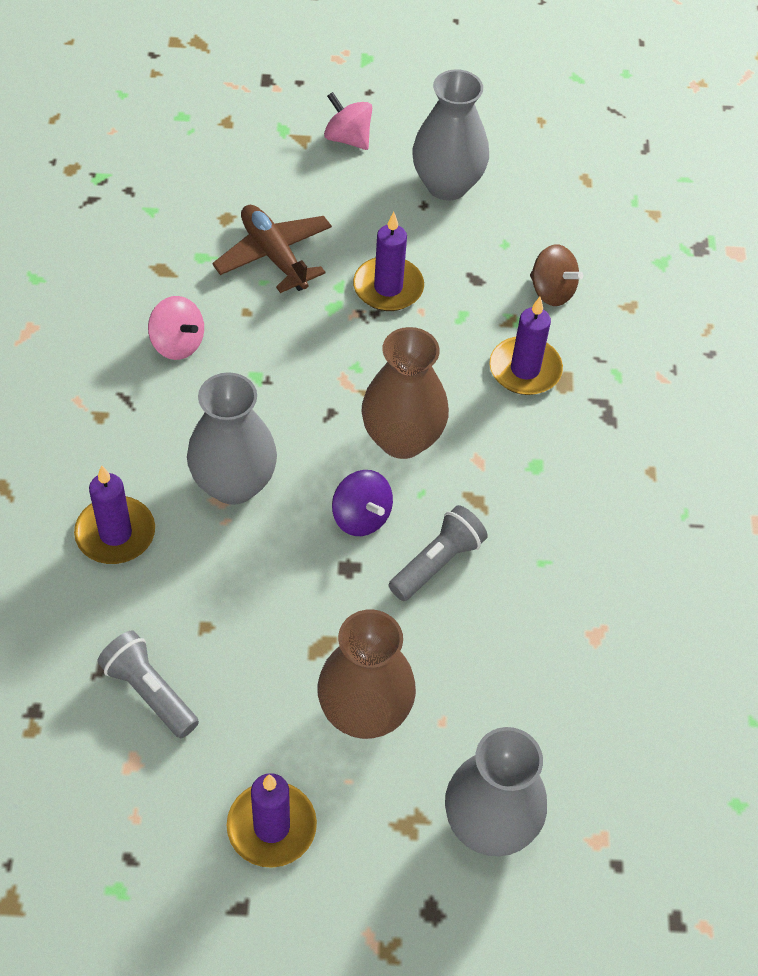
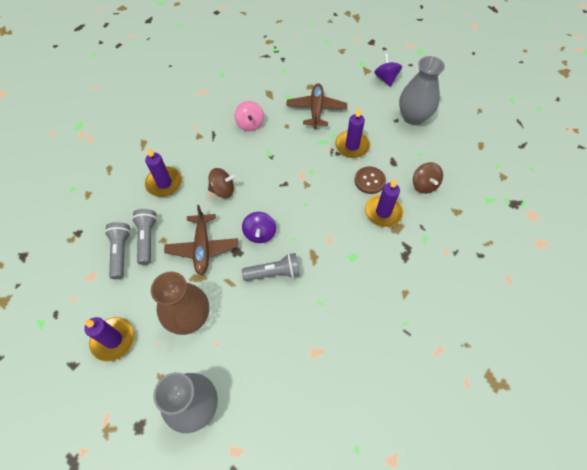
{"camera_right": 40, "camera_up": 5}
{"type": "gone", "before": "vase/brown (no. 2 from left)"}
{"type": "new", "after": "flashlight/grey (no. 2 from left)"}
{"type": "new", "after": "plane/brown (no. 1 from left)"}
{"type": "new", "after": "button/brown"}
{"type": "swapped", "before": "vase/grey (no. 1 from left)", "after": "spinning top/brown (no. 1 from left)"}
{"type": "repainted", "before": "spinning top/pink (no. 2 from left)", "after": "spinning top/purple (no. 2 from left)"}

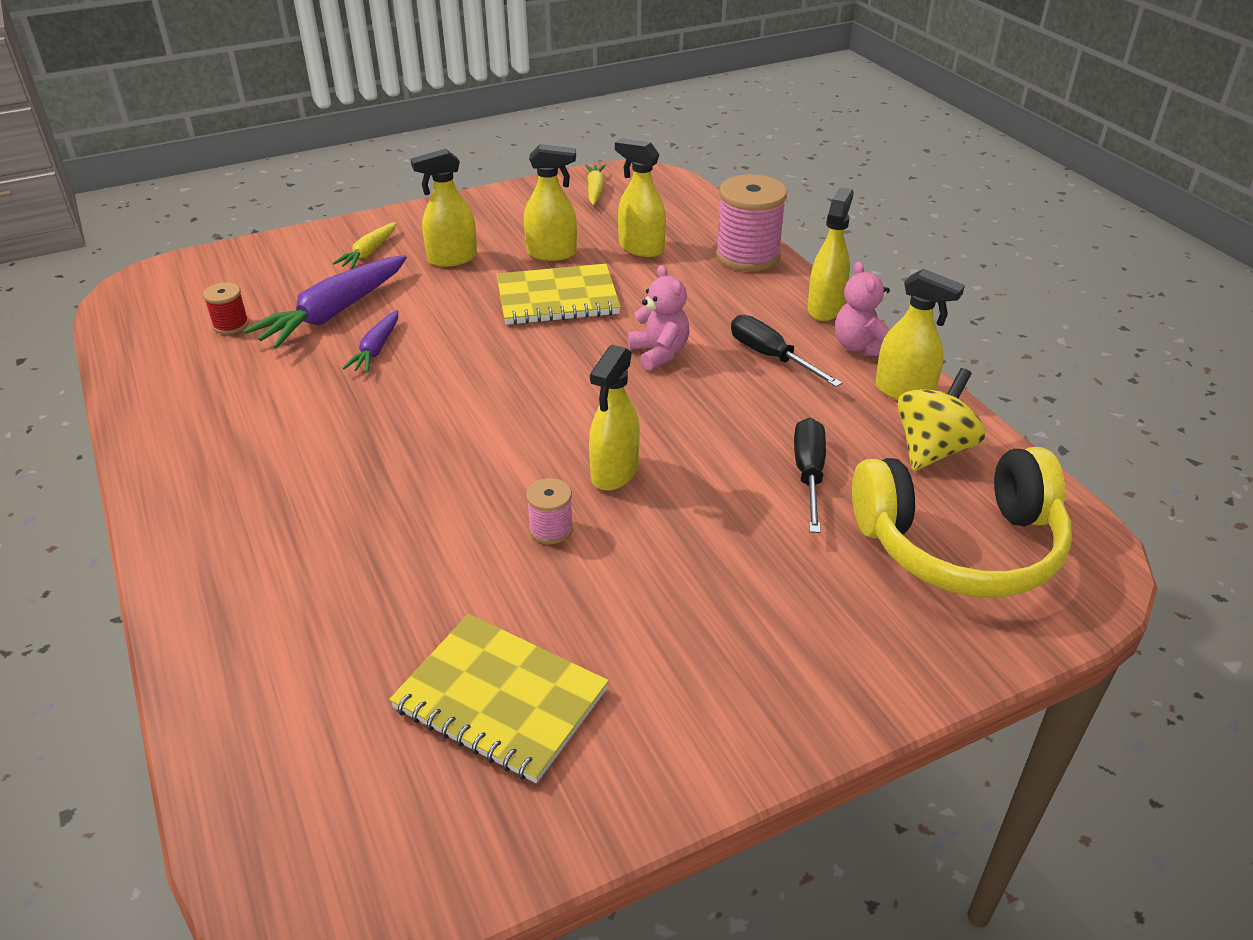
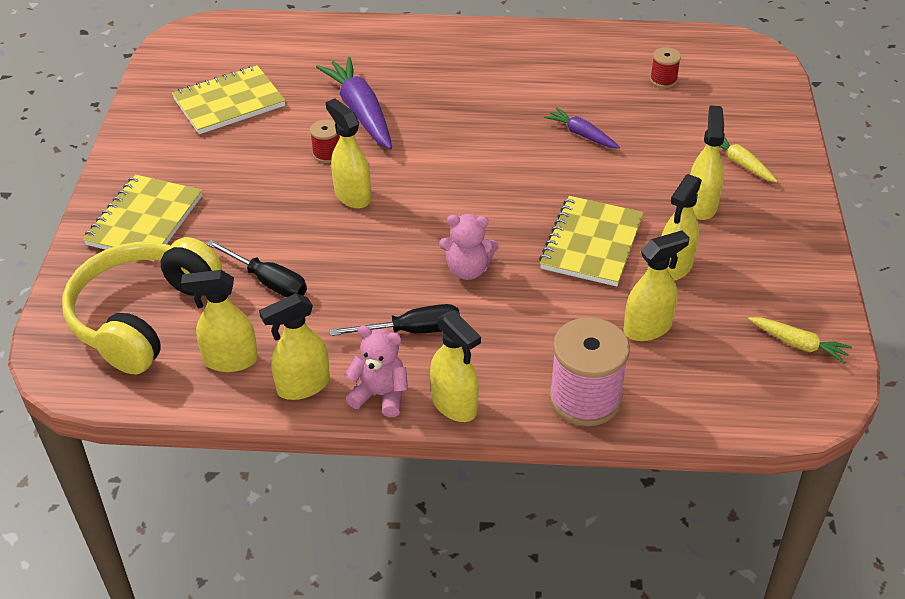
{"camera_right": 120, "camera_up": 5}
{"type": "new", "after": "notebook/yellow (no. 1 from left)"}
{"type": "shifted", "before": "carrot/purple (no. 1 from left)"}
{"type": "swapped", "before": "spinning top/yellow", "after": "spray bottle/yellow (no. 1 from left)"}
{"type": "repainted", "before": "spool/pink (no. 1 from left)", "after": "spool/red (no. 1 from left)"}

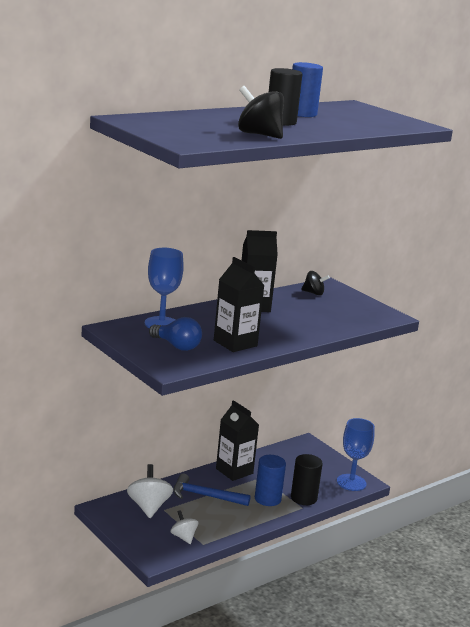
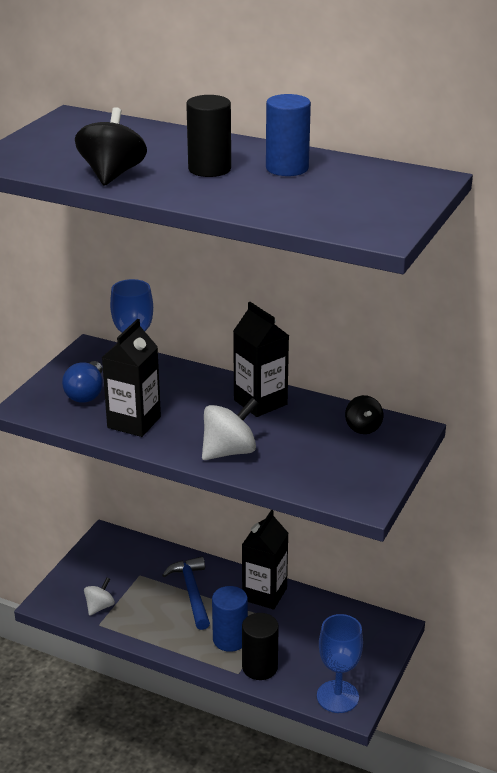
{"camera_right": 65, "camera_up": 10}
{"type": "shifted", "before": "spinning top/white (no. 1 from left in the first image)", "after": "spinning top/white (no. 2 from left)"}

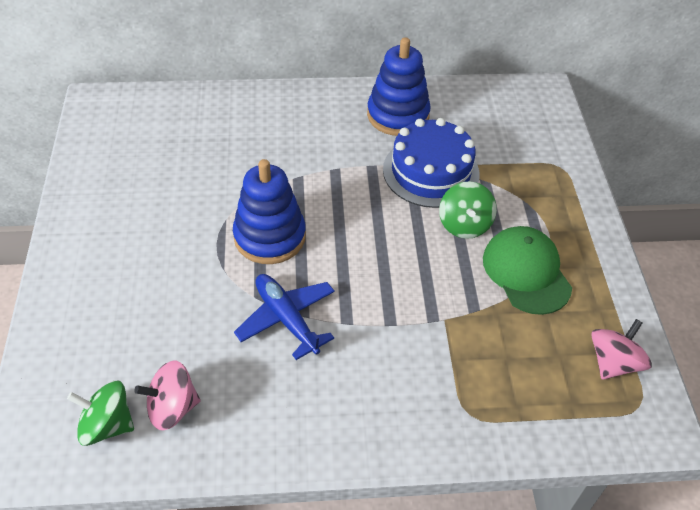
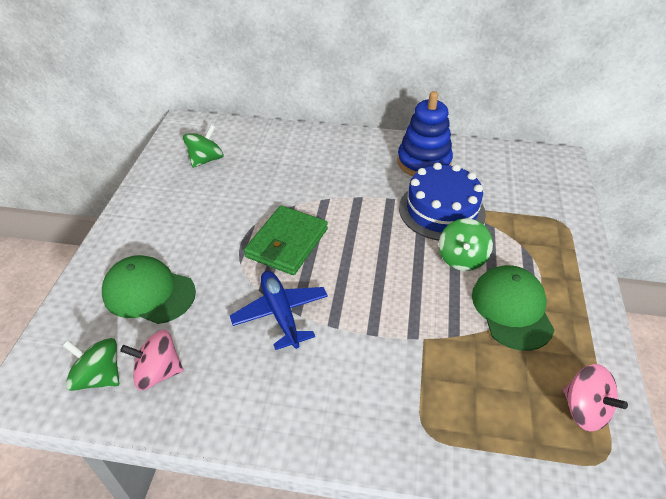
{"camera_right": 15, "camera_up": -5}
{"type": "new", "after": "cap/green (no. 1 from left)"}
{"type": "new", "after": "spinning top/green (no. 2 from left)"}
{"type": "swapped", "before": "stacking toy/blue (no. 1 from left)", "after": "wallet/green"}
{"type": "rotated", "before": "spinning top/pink (no. 2 from left)", "turn": 90}

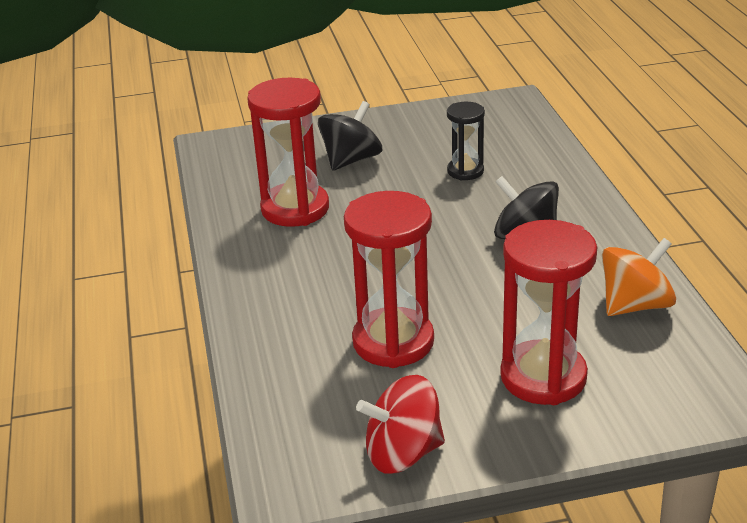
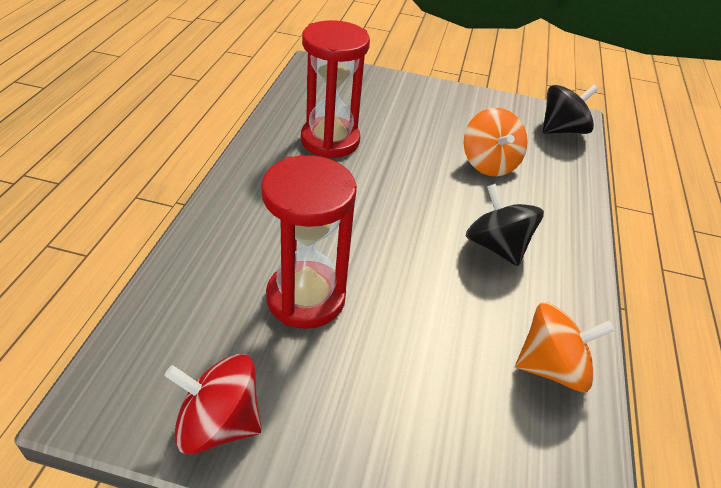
{"camera_right": 20, "camera_up": 10}
{"type": "gone", "before": "hourglass/red (no. 3 from left)"}
{"type": "shifted", "before": "spinning top/black (no. 1 from left in the first image)", "after": "spinning top/black (no. 2 from left)"}
{"type": "swapped", "before": "hourglass/black", "after": "spinning top/orange (no. 1 from left)"}

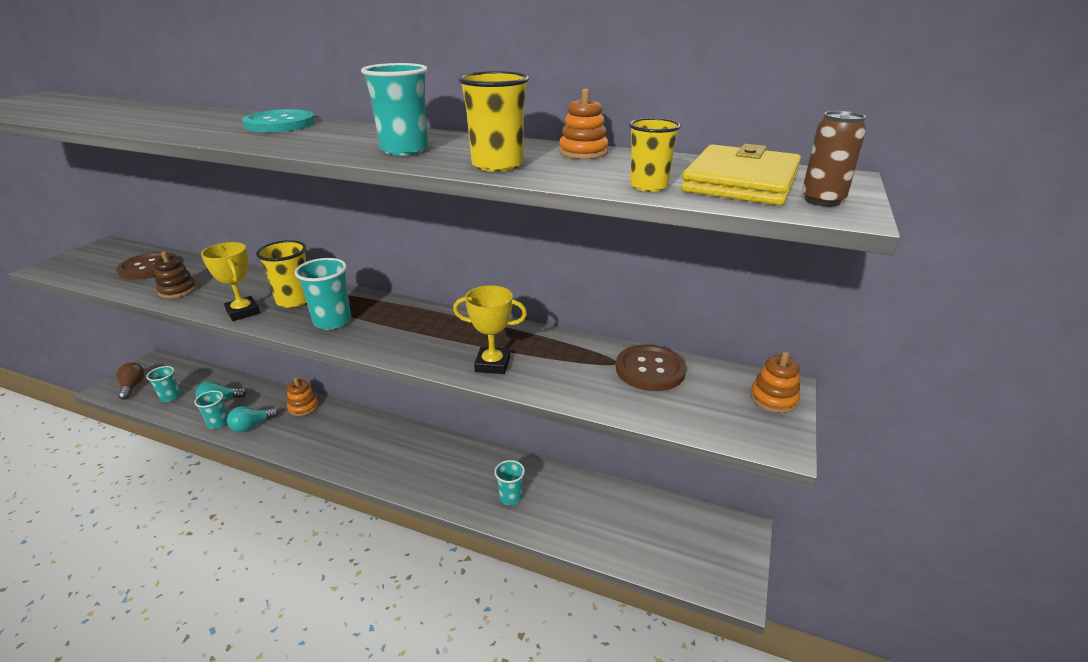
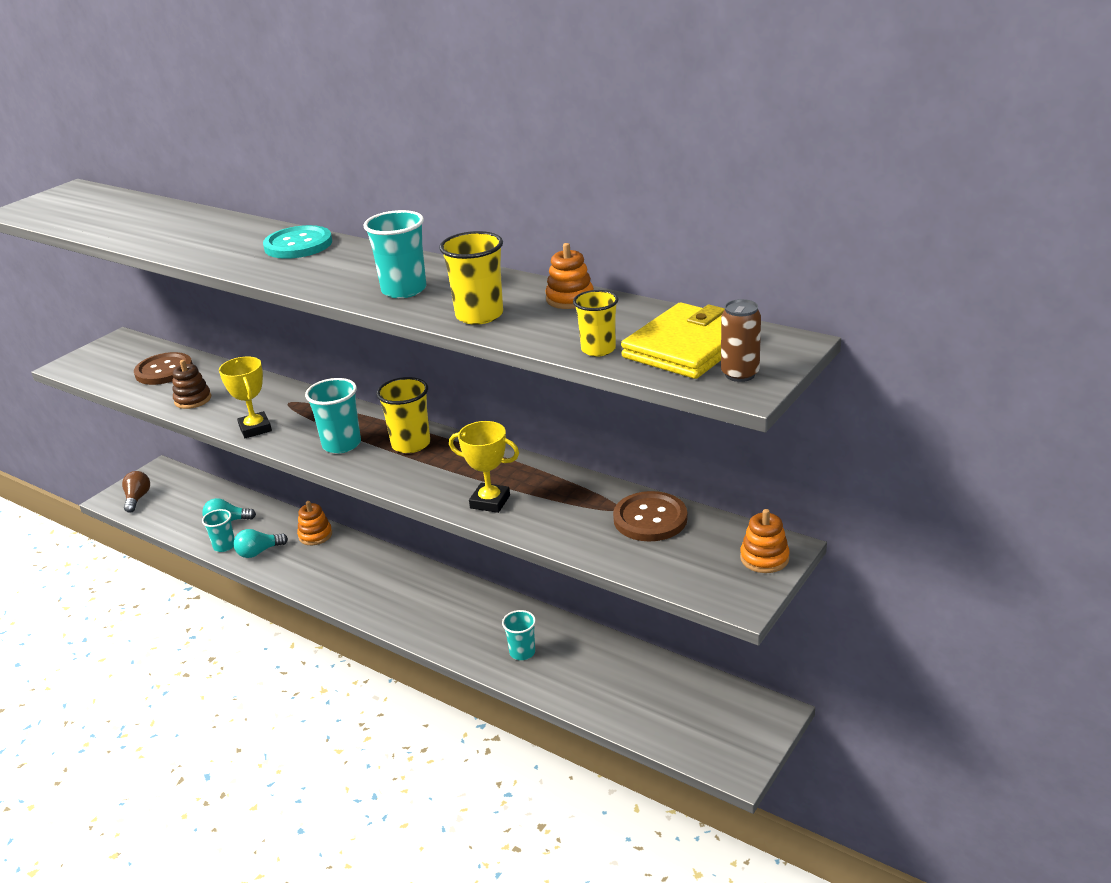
{"camera_right": 15, "camera_up": 0}
{"type": "gone", "before": "cup/turquoise (no. 1 from left)"}
{"type": "shifted", "before": "cup/yellow (no. 1 from left)"}

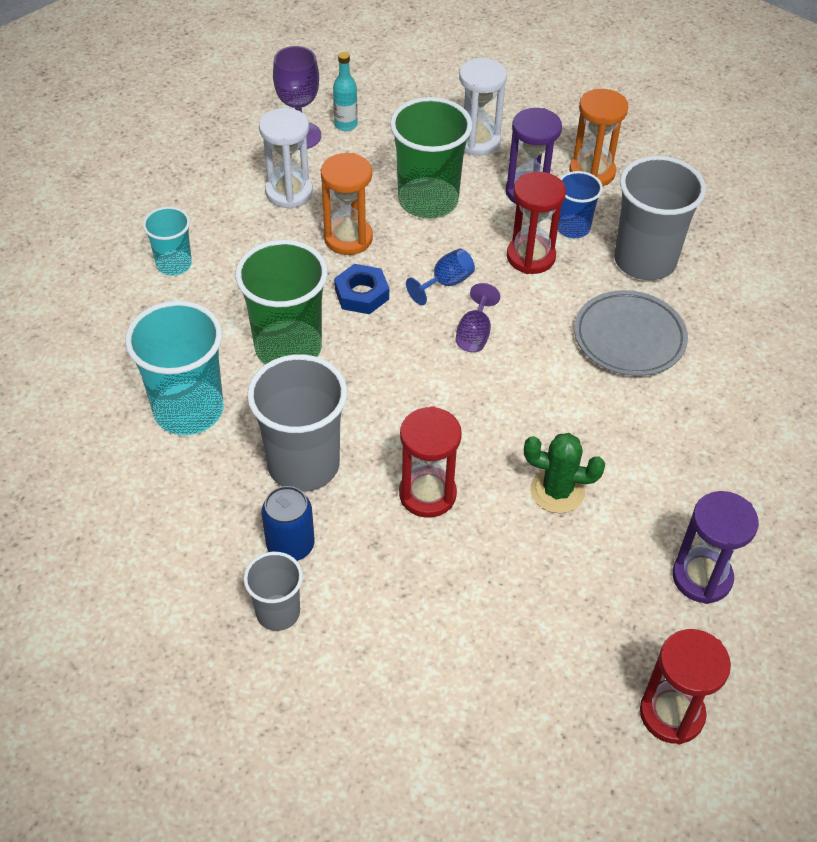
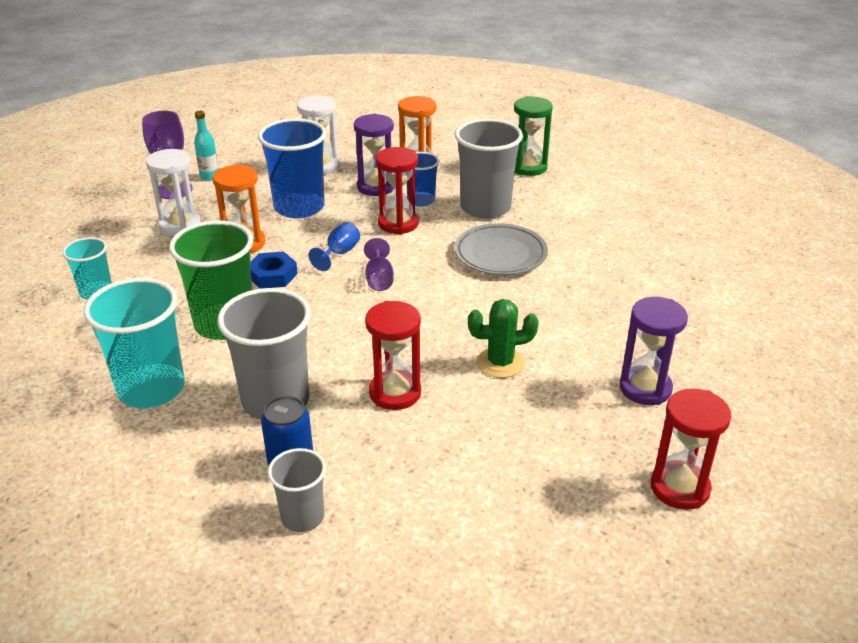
{"camera_right": -20, "camera_up": -15}
{"type": "new", "after": "hourglass/green"}
{"type": "repainted", "before": "cup/green (no. 2 from left)", "after": "cup/blue (no. 1 from left)"}

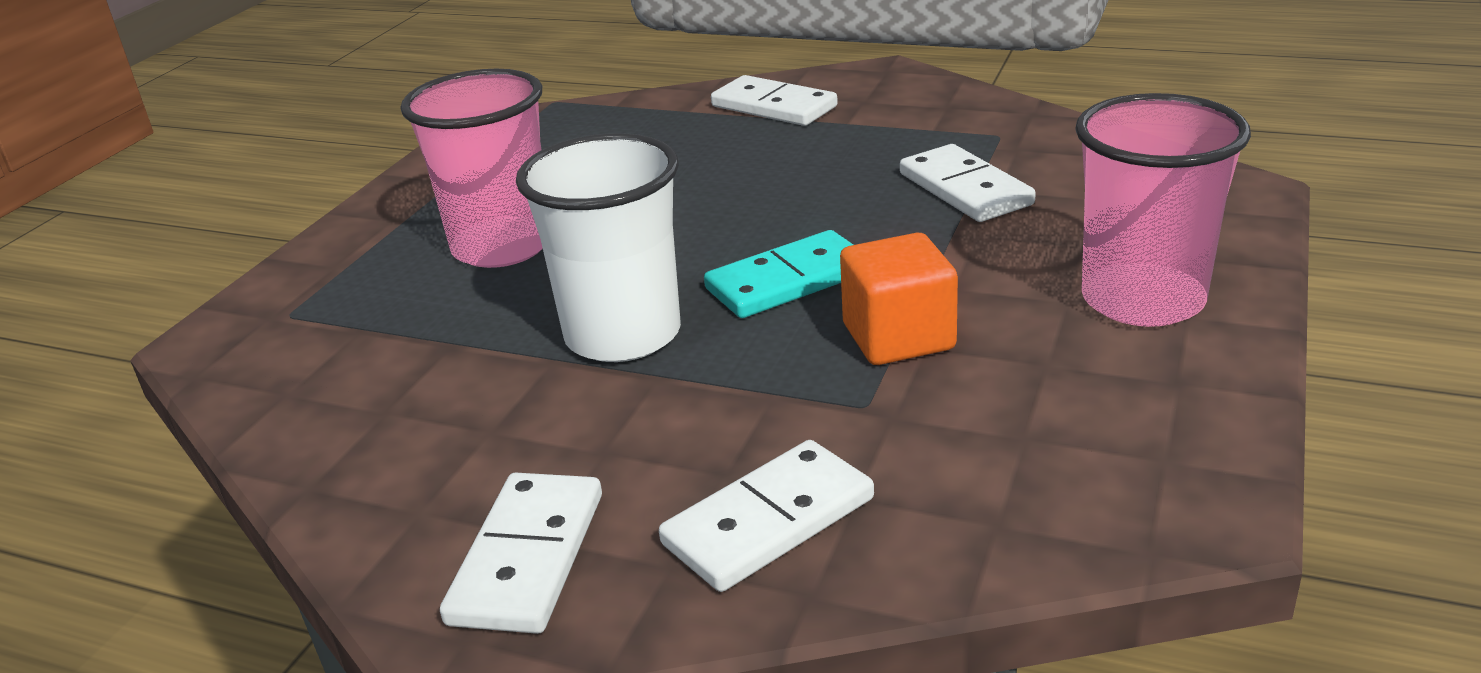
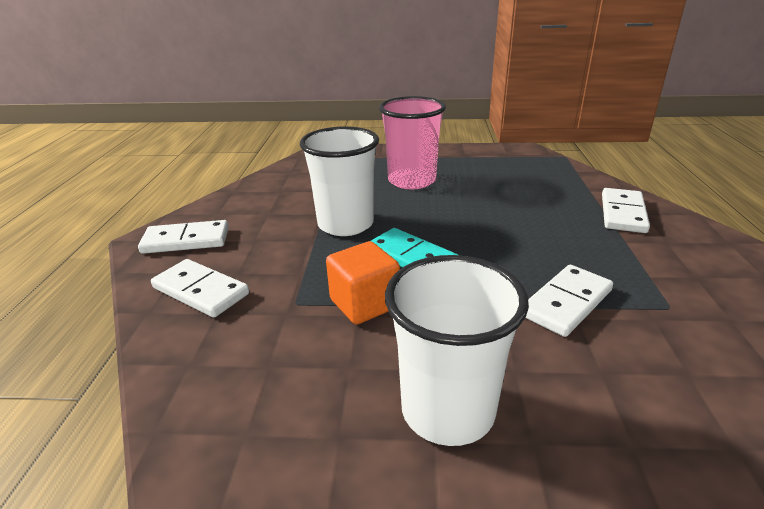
{"camera_right": 70, "camera_up": 0}
{"type": "repainted", "before": "cup/pink (no. 2 from left)", "after": "cup/white (no. 2 from left)"}

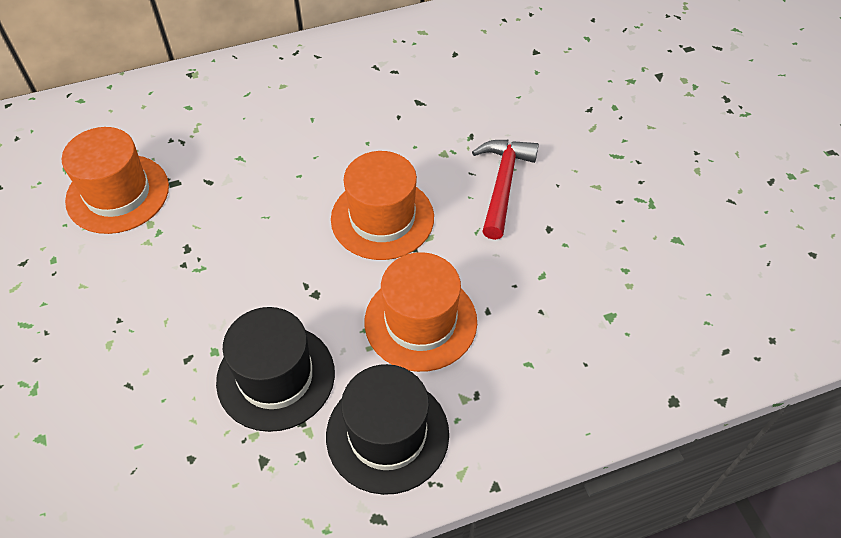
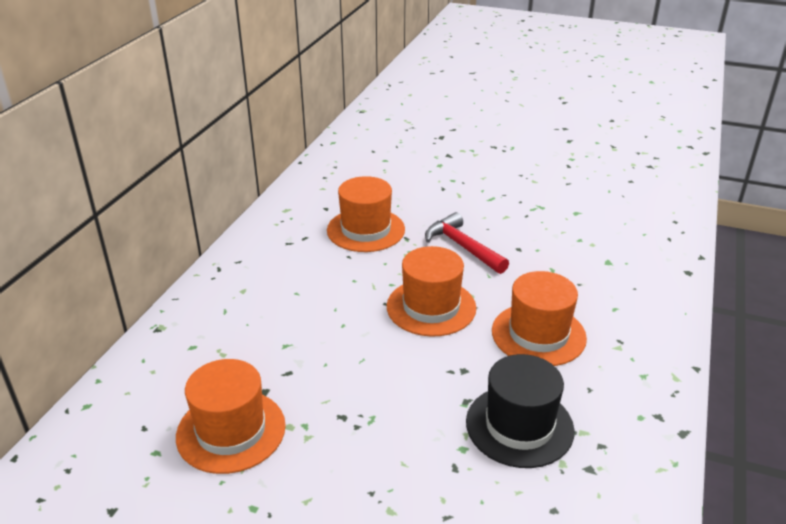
{"camera_right": -50, "camera_up": -20}
{"type": "gone", "before": "hat/black (no. 2 from left)"}
{"type": "new", "after": "hat/orange (no. 2 from left)"}

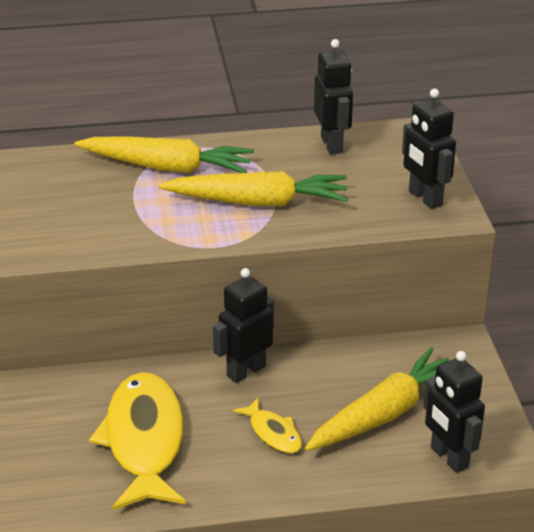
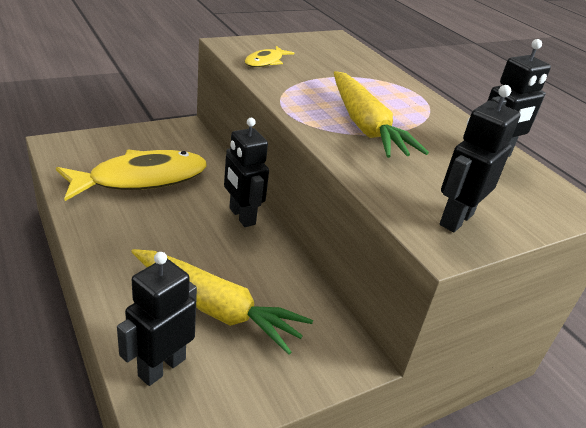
{"camera_right": 65, "camera_up": 0}
{"type": "gone", "before": "carrot/yellow (no. 1 from left)"}
{"type": "shifted", "before": "fish/yellow (no. 2 from left)"}
{"type": "rotated", "before": "robot/black (no. 1 from left in the first image)", "turn": -150}

